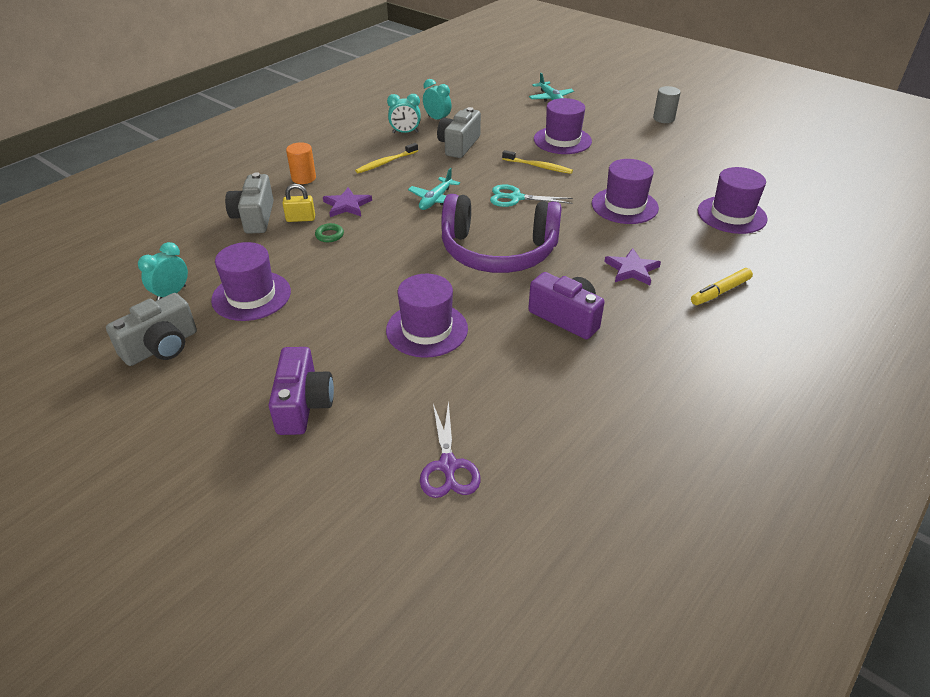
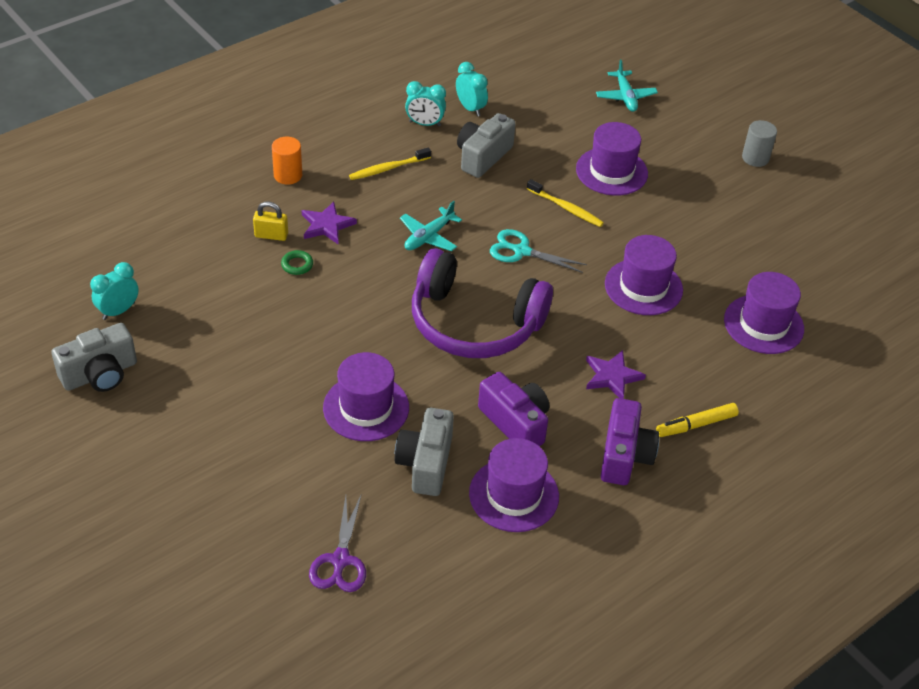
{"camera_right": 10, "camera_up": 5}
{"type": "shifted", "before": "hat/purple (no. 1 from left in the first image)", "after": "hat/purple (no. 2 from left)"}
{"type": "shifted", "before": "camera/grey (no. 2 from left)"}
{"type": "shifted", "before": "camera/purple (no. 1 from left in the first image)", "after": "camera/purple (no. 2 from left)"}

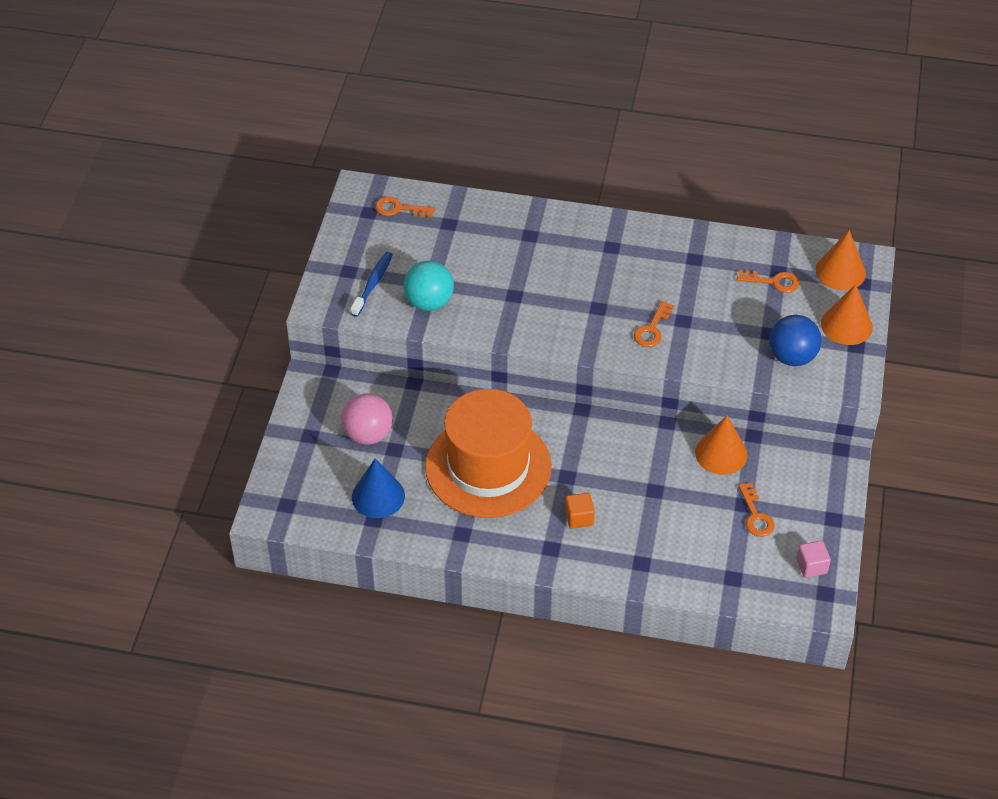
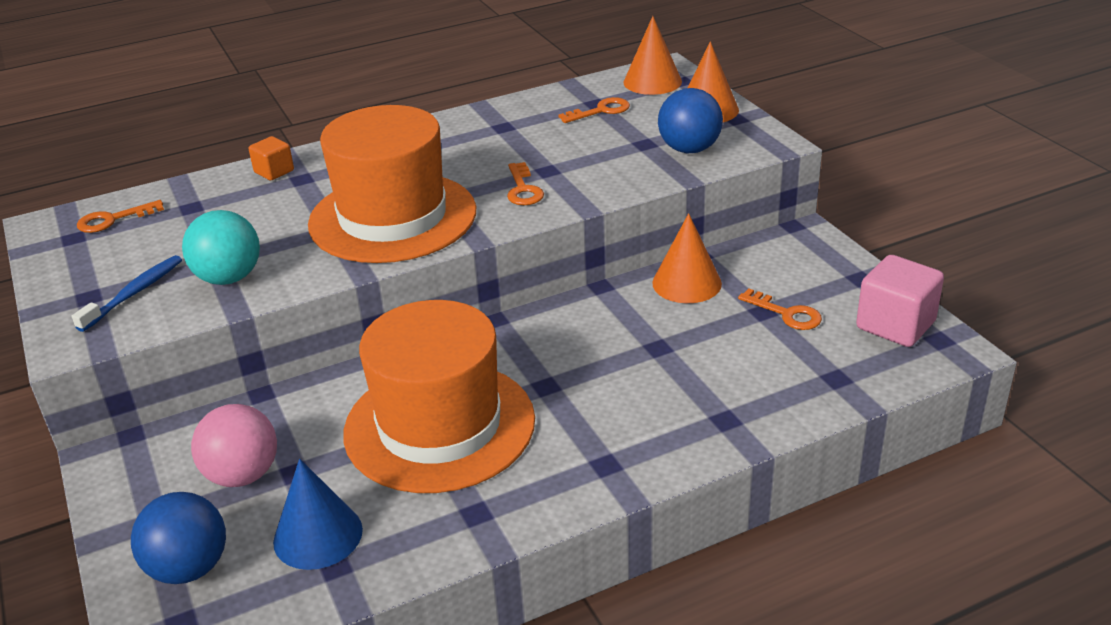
{"camera_right": -35, "camera_up": -15}
{"type": "new", "after": "ball/blue (no. 1 from left)"}
{"type": "new", "after": "hat/orange (no. 1 from left)"}
{"type": "shifted", "before": "cube/orange"}
{"type": "rotated", "before": "toothbrush/blue", "turn": 45}
{"type": "scaled", "before": "cube/pink", "scale": 1.77}

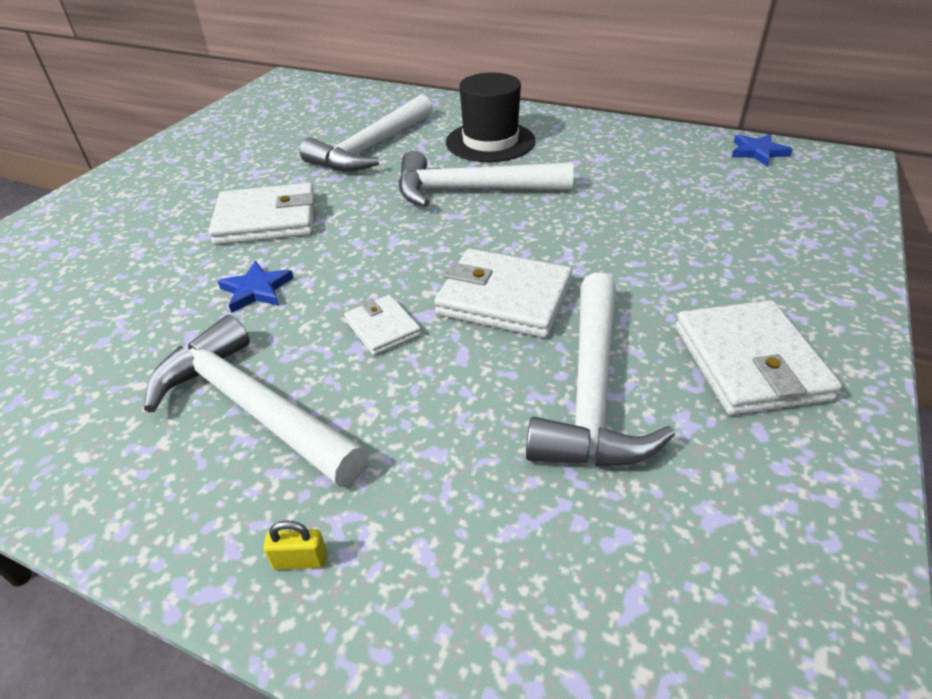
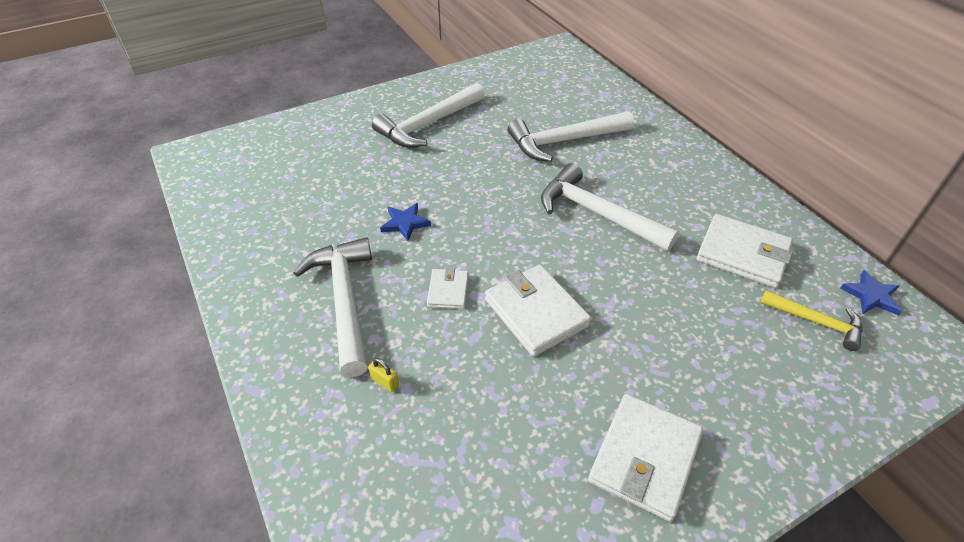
{"camera_right": 35, "camera_up": 5}
{"type": "gone", "before": "hat/black"}
{"type": "new", "after": "hammer/yellow"}
{"type": "shifted", "before": "wallet/white (no. 1 from left in the first image)", "after": "wallet/white (no. 4 from left)"}
{"type": "shifted", "before": "padlock/yellow"}
{"type": "shifted", "before": "hammer/white (no. 4 from left in the first image)", "after": "hammer/white (no. 2 from left)"}

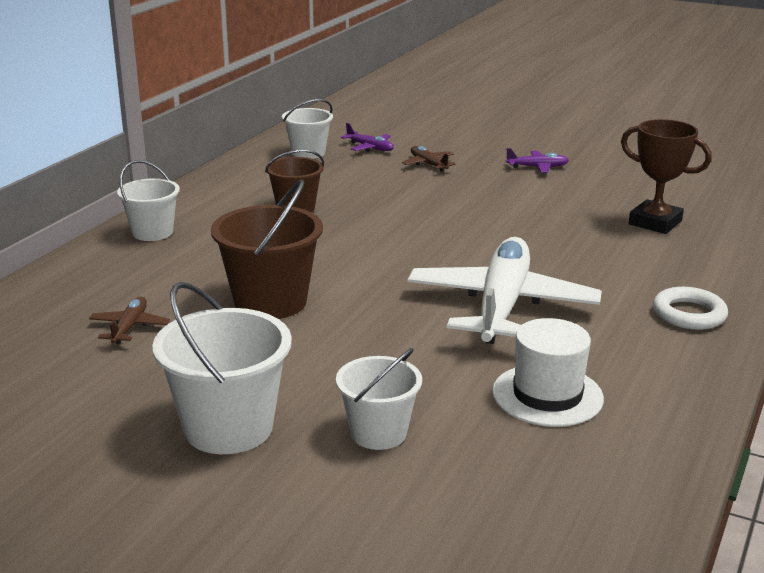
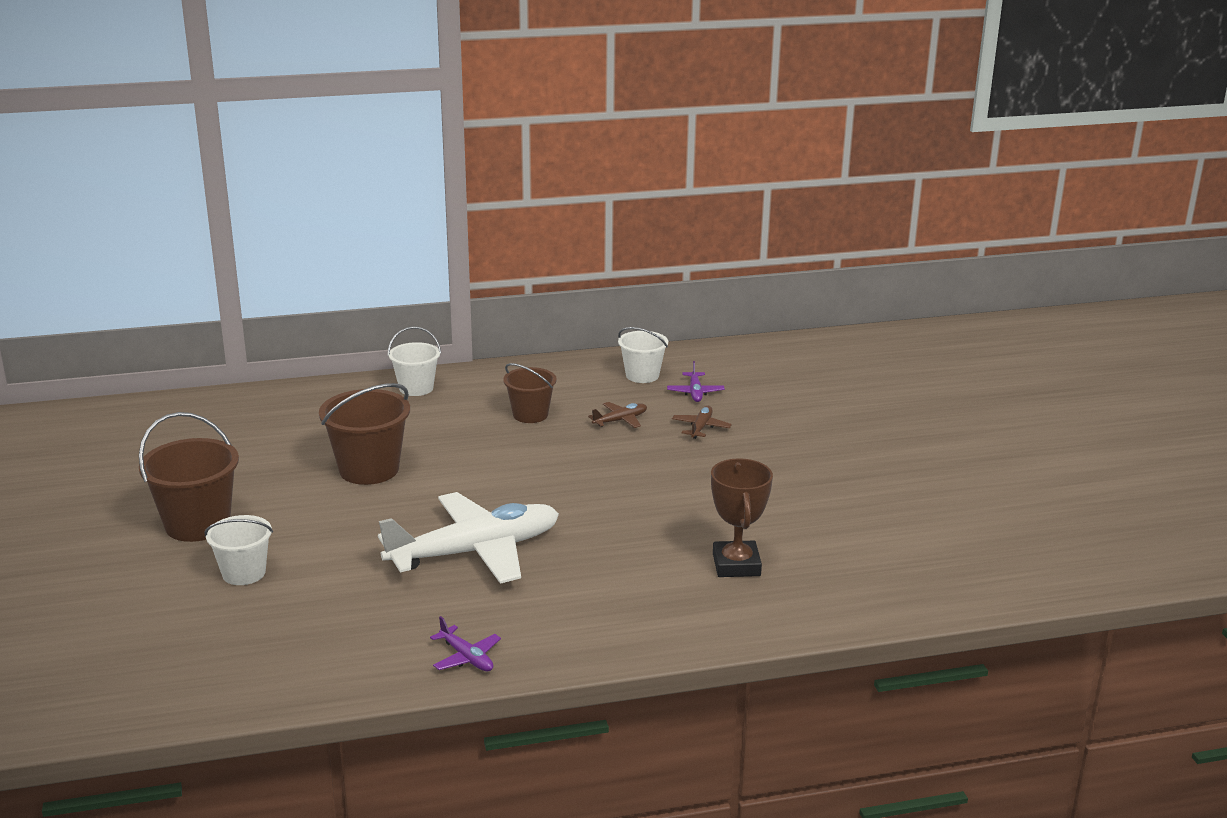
{"camera_right": 50, "camera_up": 0}
{"type": "gone", "before": "hat/white"}
{"type": "gone", "before": "ring/white"}
{"type": "shifted", "before": "plane/brown (no. 1 from left)"}
{"type": "shifted", "before": "plane/purple (no. 2 from left in the first image)", "after": "plane/purple (no. 1 from left)"}
{"type": "repainted", "before": "bucket/white (no. 2 from left)", "after": "bucket/brown (no. 1 from left)"}

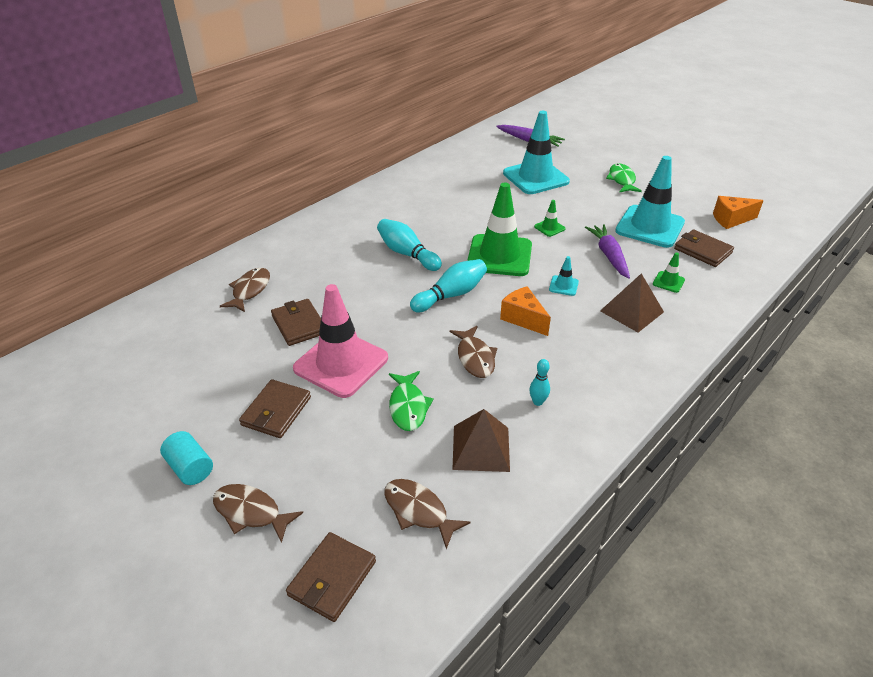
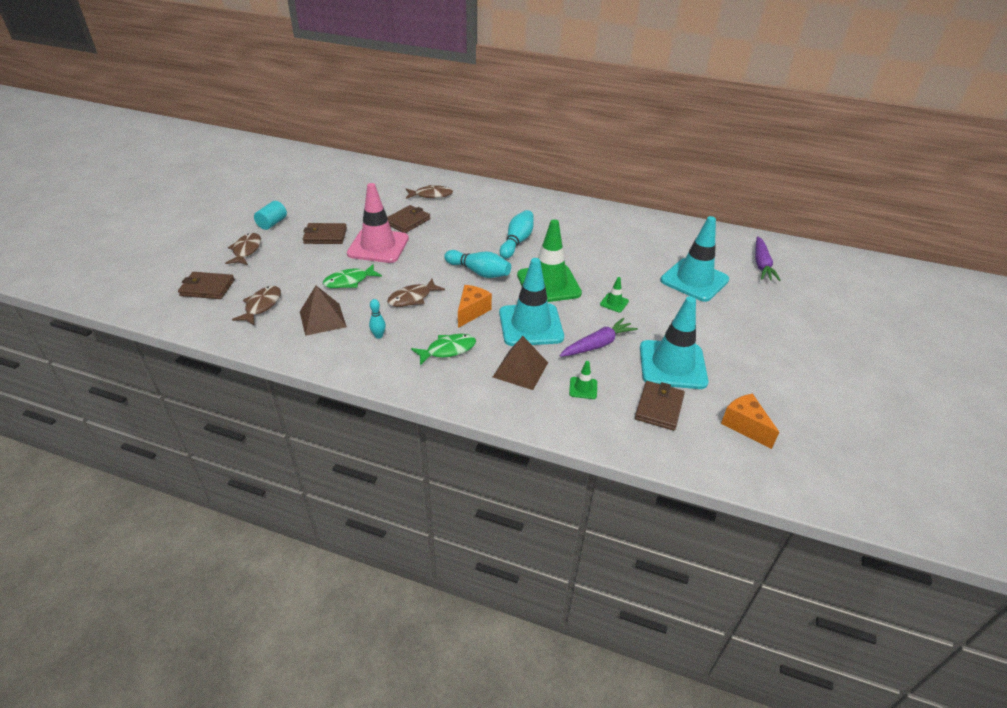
{"camera_right": 65, "camera_up": 0}
{"type": "shifted", "before": "fish/green (no. 2 from left)"}
{"type": "scaled", "before": "traffic cone/turquoise (no. 2 from left in the first image)", "scale": 2.41}

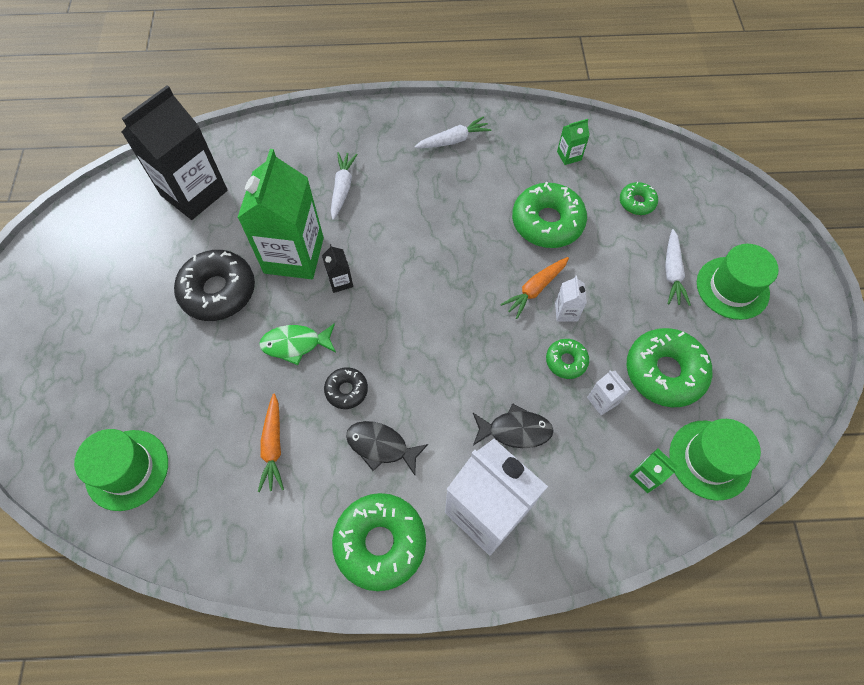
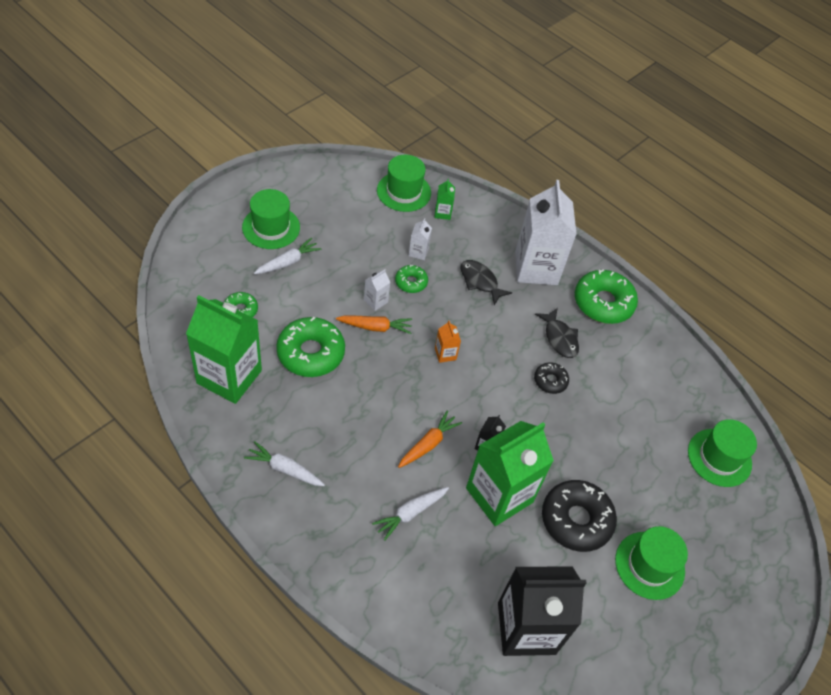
{"camera_right": -140, "camera_up": -10}
{"type": "gone", "before": "fish/green"}
{"type": "gone", "before": "donut/green (no. 5 from left)"}
{"type": "new", "after": "carton/orange"}
{"type": "new", "after": "hat/green (no. 3 from left)"}
{"type": "shifted", "before": "carrot/orange (no. 1 from left in the first image)", "after": "carrot/orange (no. 2 from left)"}
{"type": "scaled", "before": "carton/green (no. 2 from left in the first image)", "scale": 2.47}

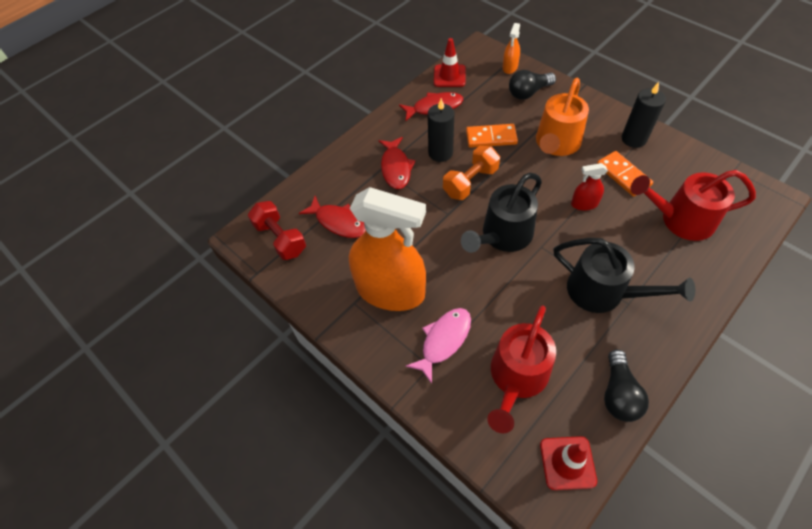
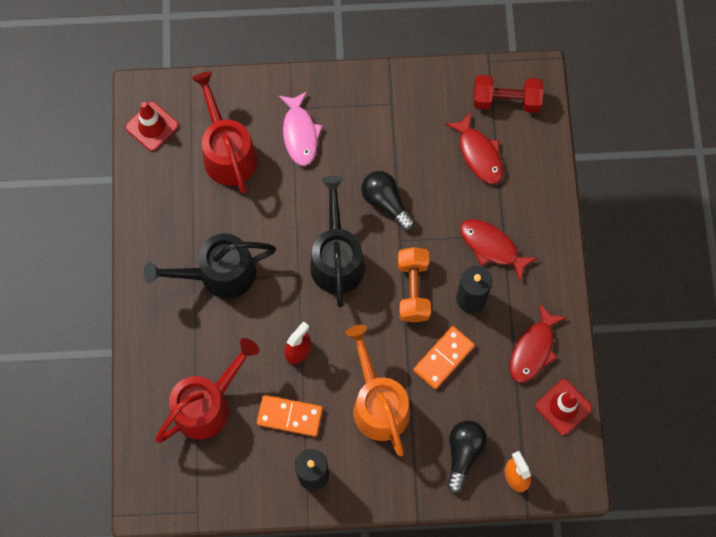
{"camera_right": 130, "camera_up": 15}
{"type": "gone", "before": "spray bottle/orange (no. 1 from left)"}
{"type": "shifted", "before": "light bulb/black (no. 2 from left in the first image)", "after": "light bulb/black (no. 1 from left)"}
{"type": "rotated", "before": "fish/red (no. 1 from left)", "turn": -105}

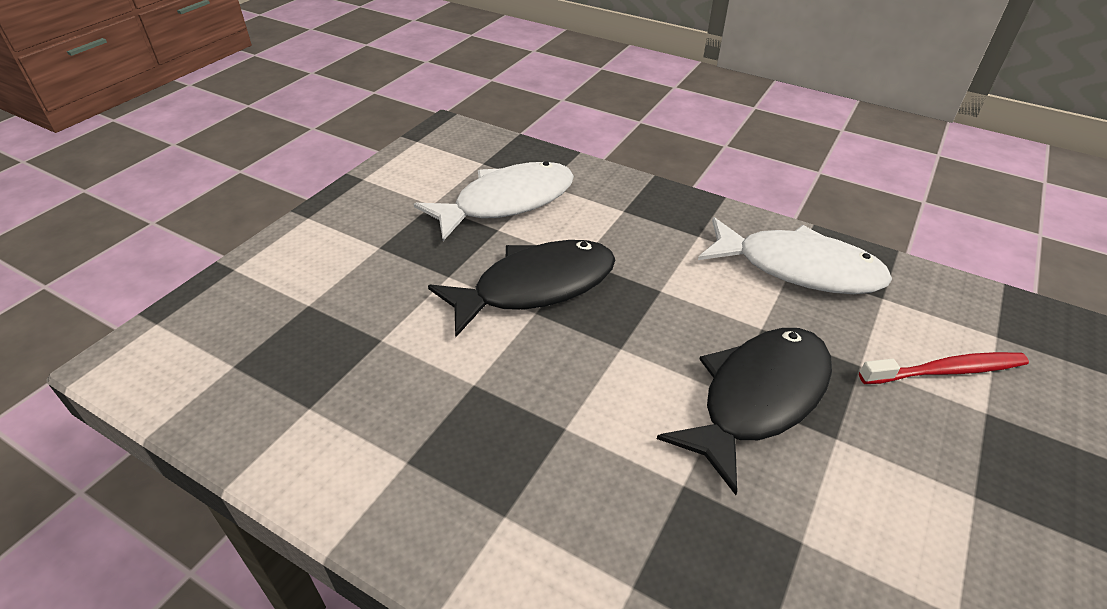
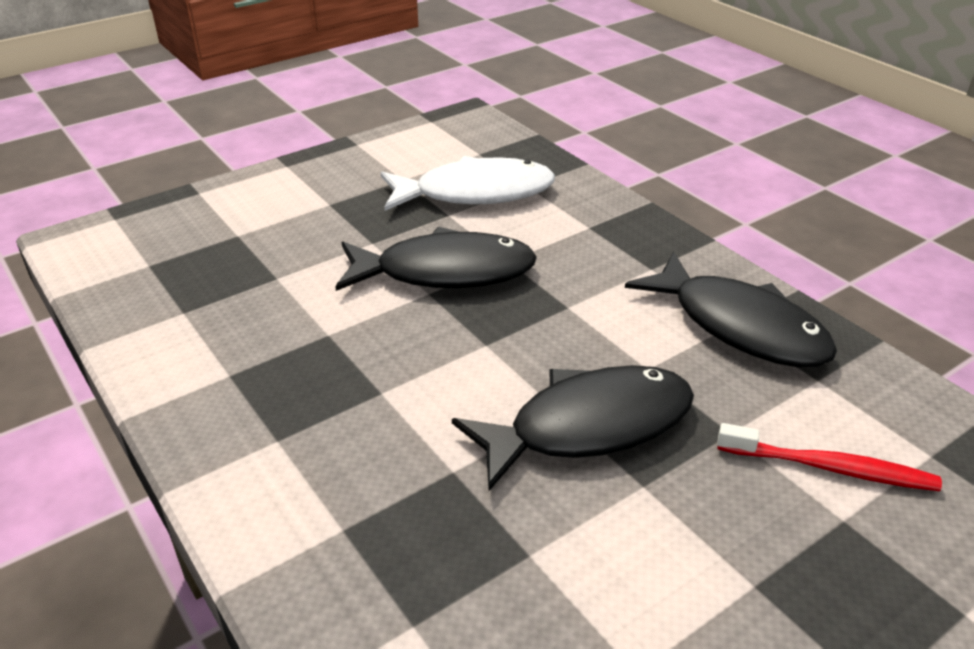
{"camera_right": 25, "camera_up": -5}
{"type": "repainted", "before": "fish/white (no. 2 from left)", "after": "fish/black (no. 3 from left)"}

